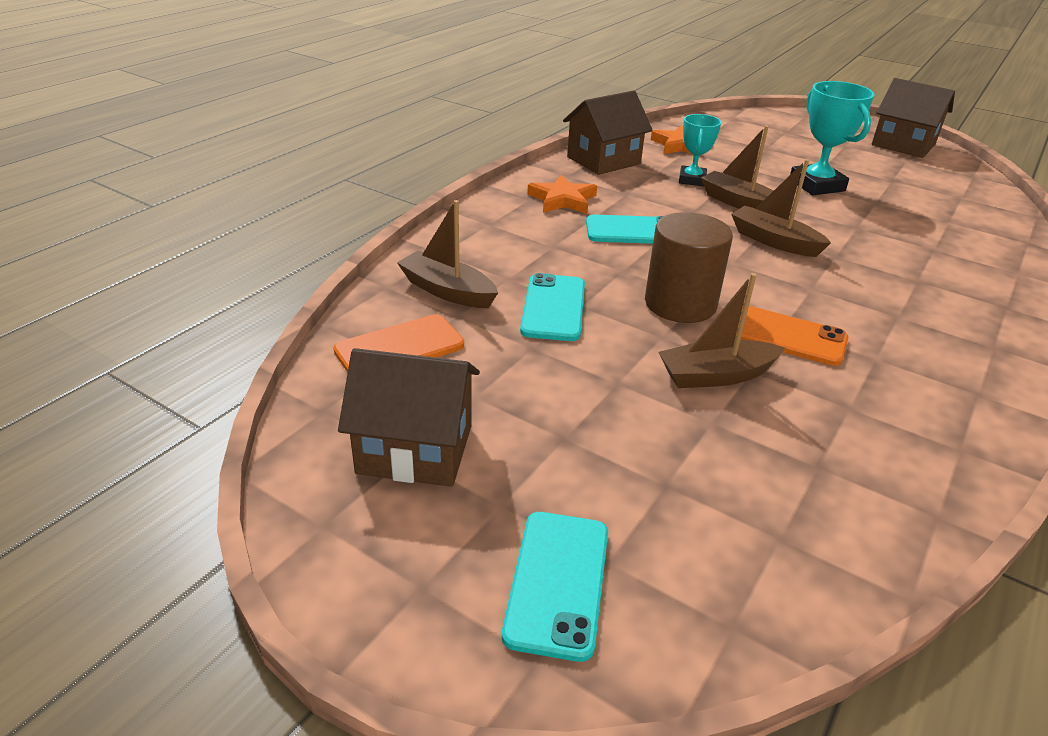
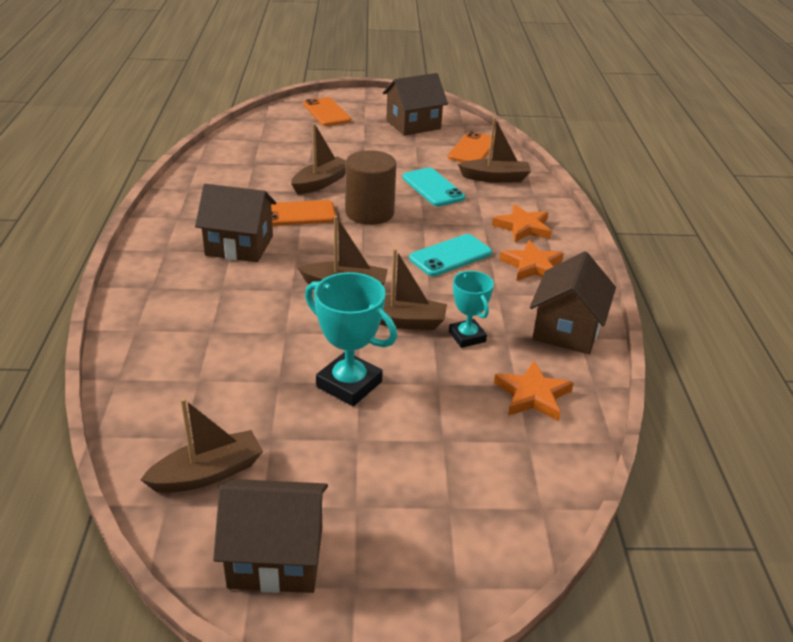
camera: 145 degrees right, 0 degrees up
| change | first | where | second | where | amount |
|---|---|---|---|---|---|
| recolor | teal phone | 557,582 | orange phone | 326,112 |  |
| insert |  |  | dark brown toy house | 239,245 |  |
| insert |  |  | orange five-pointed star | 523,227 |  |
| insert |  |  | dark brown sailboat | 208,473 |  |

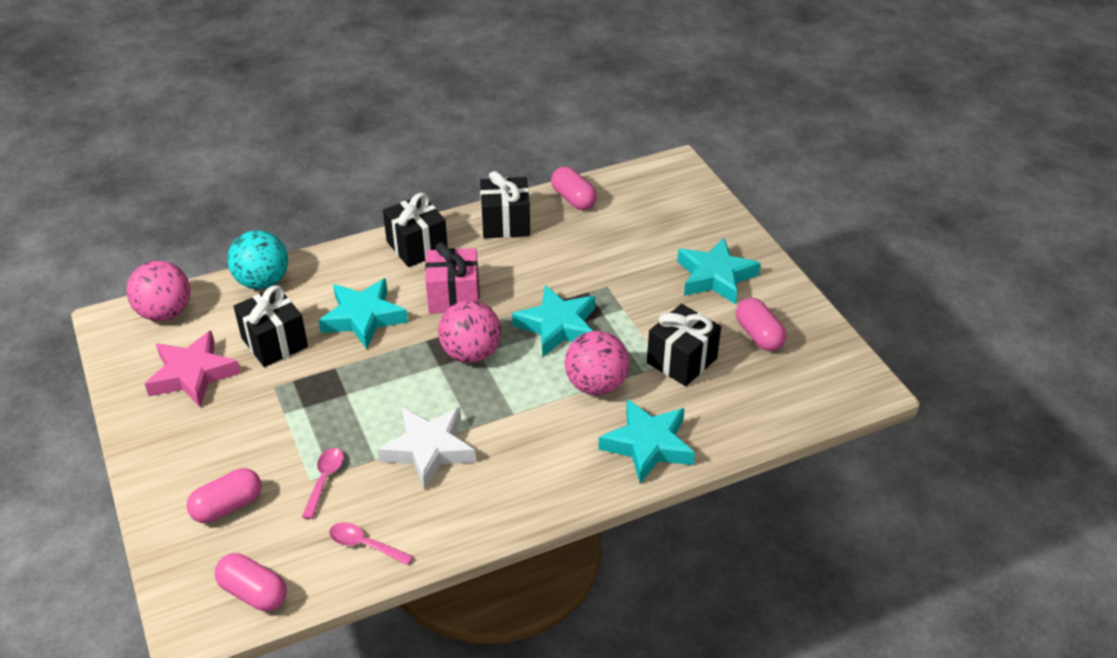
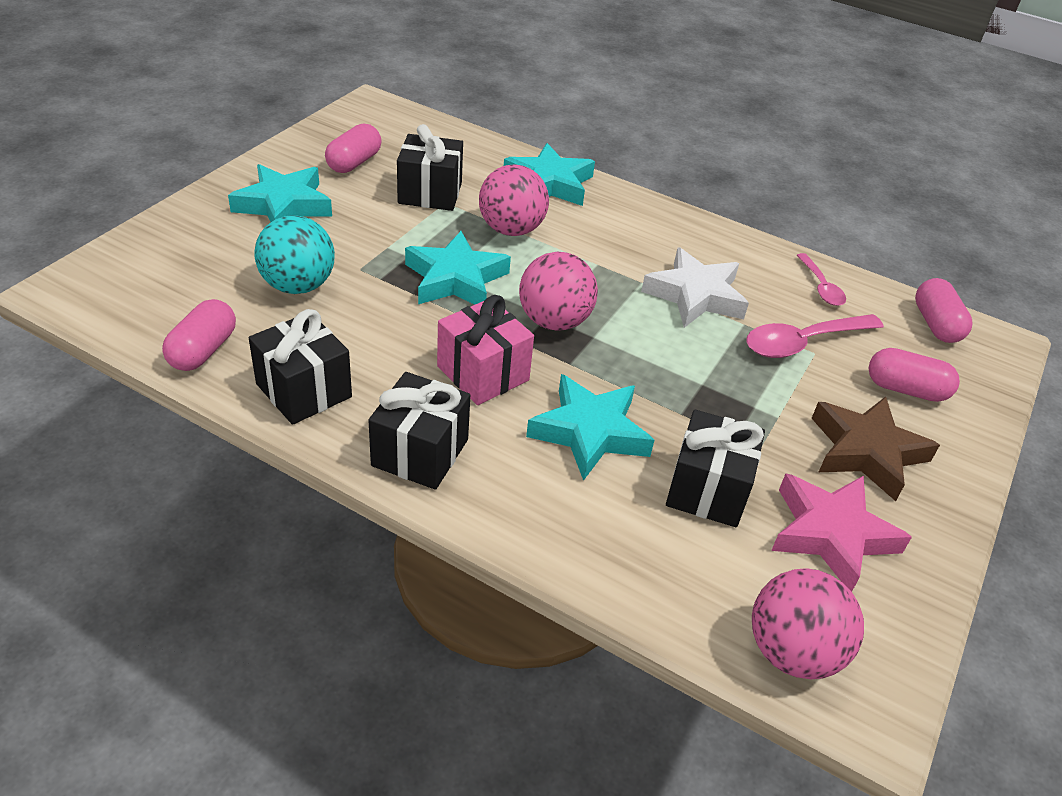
camera: 130 degrees left, 0 degrees up
| change | first | where | second | where | amount |
|---|---|---|---|---|---|
| move | teal play ball | 262,282 |  | 298,286 |  |
| resize | rosy spoon | 325,480 |  | 802,342 | x1.67 |
| insert |  |  | dark brown five-pointed star | 866,452 |  |

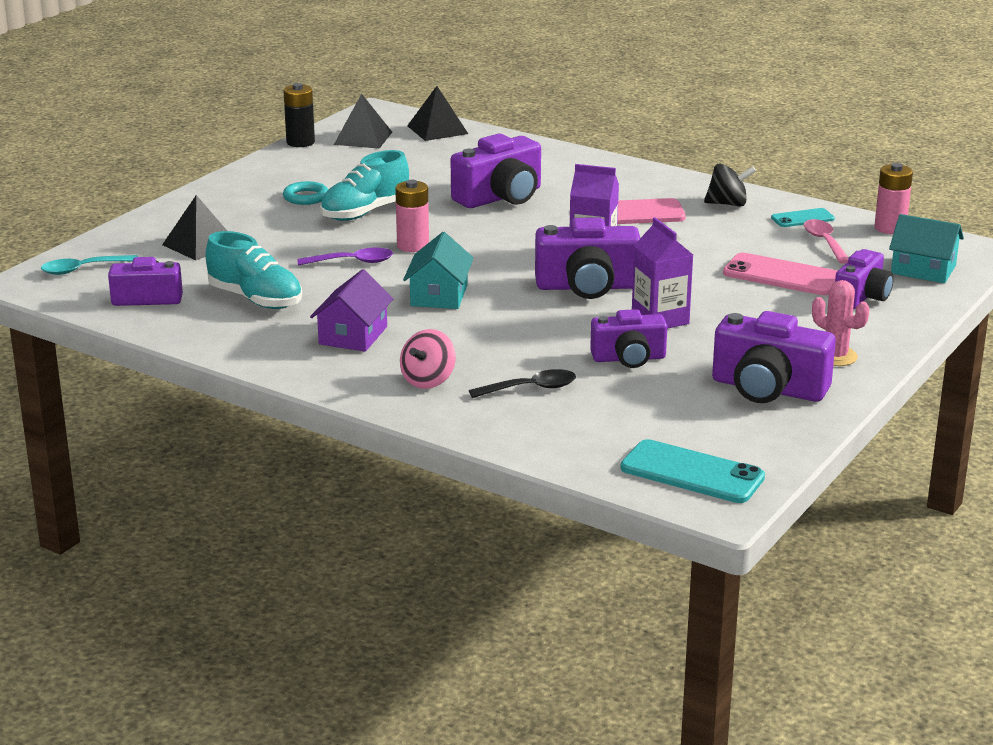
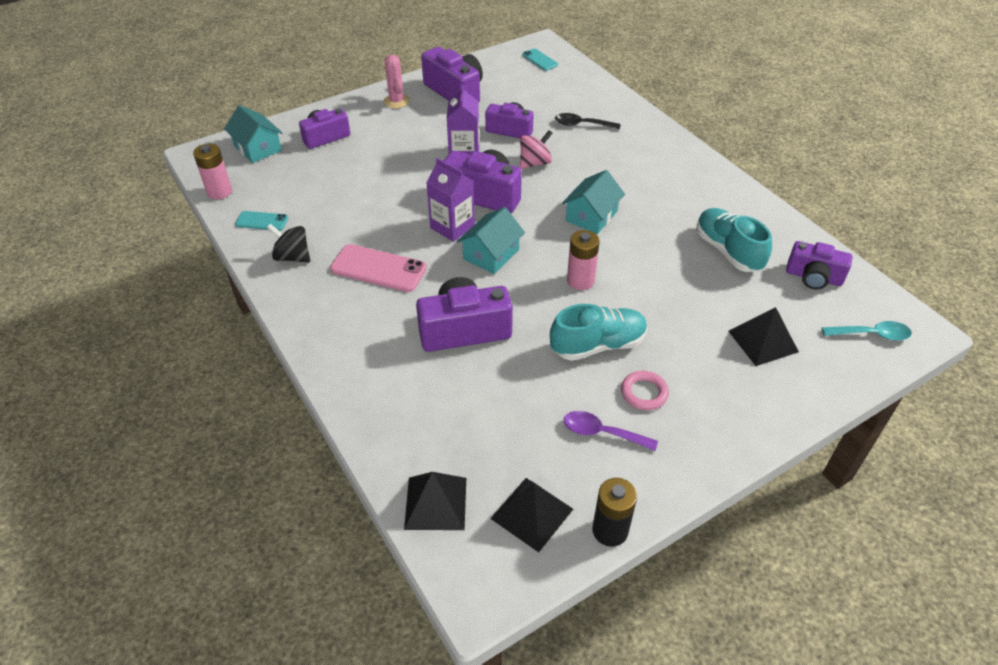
camera: 155 degrees left, 20 degrees up
| change | first | where | second | where | amount |
|---|---|---|---|---|---|
| recolor | teal torus | 306,197 | rosy torus | 644,393 |  |
| delete | rosy spoon | 824,242 |  |  |  |
| move | royal purple spoon | 353,262 |  | 602,433 |  |
| delete | rosy phone | 782,275 |  |  |  |
| delete | royal purple toy house | 353,335 |  |  |  |
| move | rosy spinning top | 428,380 |  | 535,163 |  |
| resize | teal phone | 692,473 |  | 540,60 | x0.57 |
| insert |  |  | teal toy house | 491,254 |  |

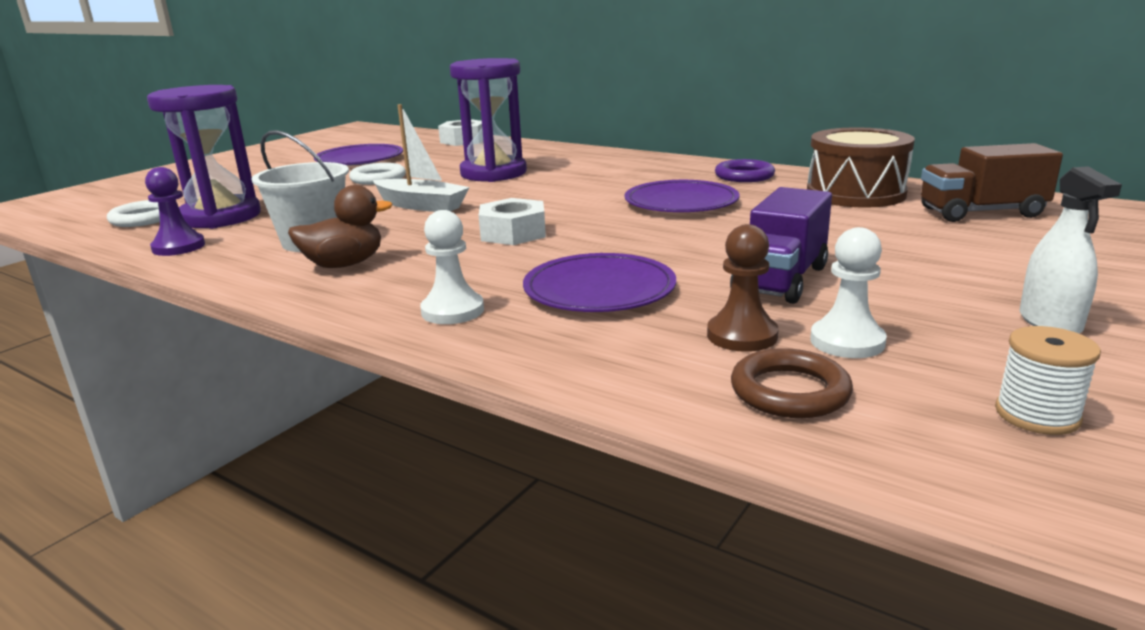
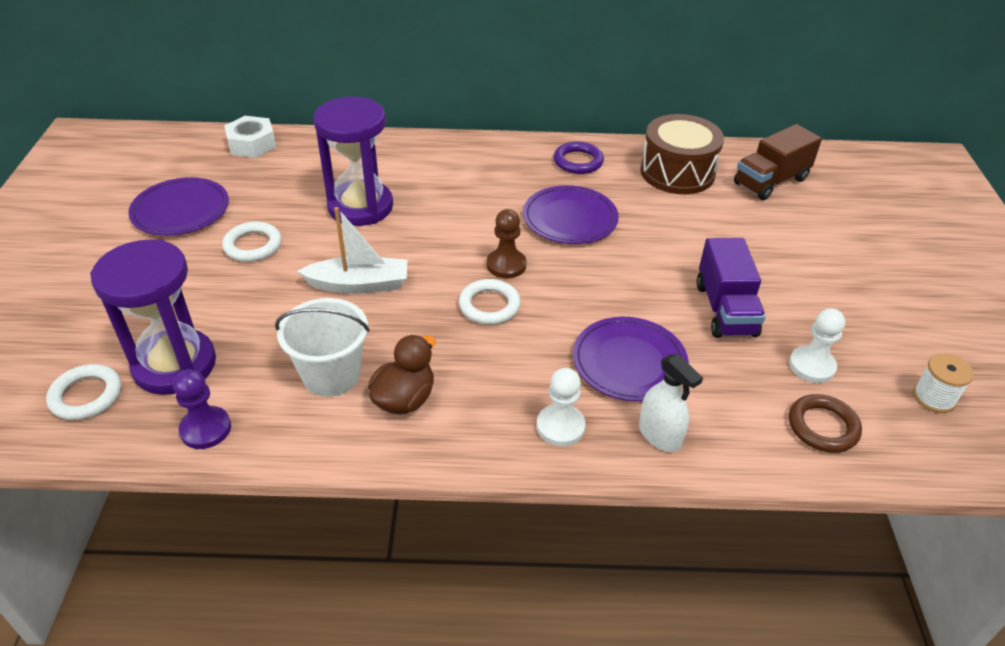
camera: 35 degrees left, 20 degrees up
| change | first | where | second | where | amount |
|---|---|---|---|---|---|
| move | snow-white spray bottle | 1049,322 |  | 659,435 |  |
| replace | snow-white nut | 513,233 | snow-white torus | 489,305 |  |
| move | dark brown chess pawn | 742,335 |  | 506,265 |  |

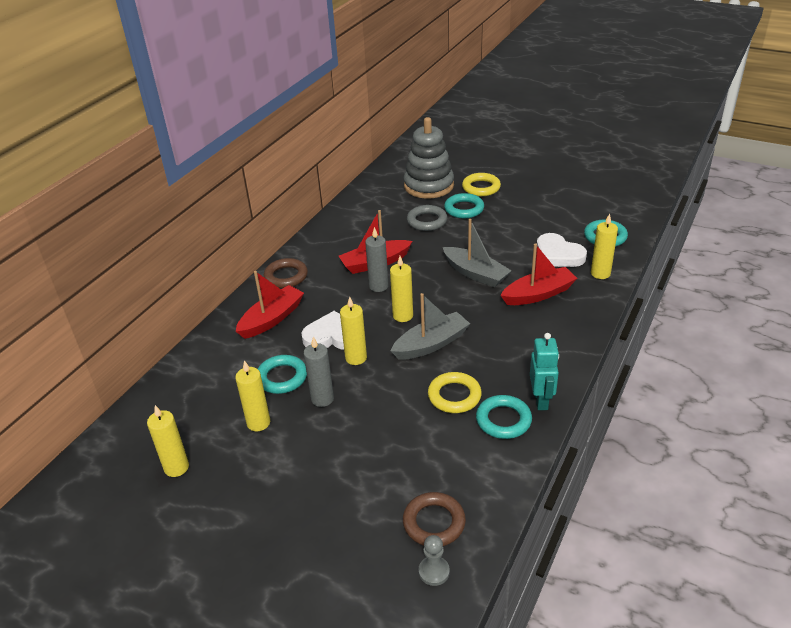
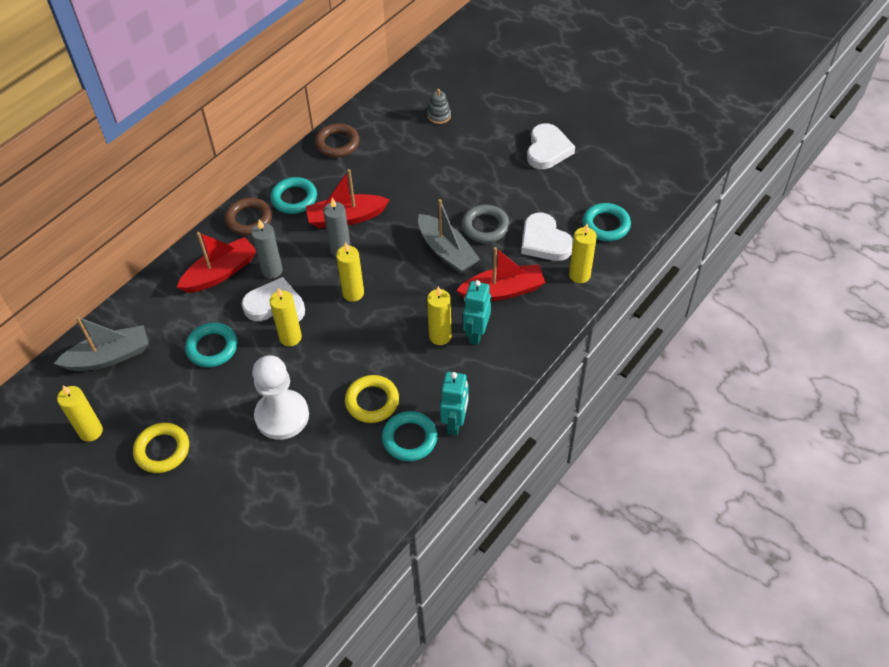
camera: 10 degrees right, 15 degrees up
| change | first | where | second | where | amount |
|---|---|---|---|---|---|
| resize | grey ring stacker | 429,186 |  | 439,116 | x0.41 |
| move | golden torus | 481,188 |  | 162,450 |  |
| move | teal torus | 464,209 |  | 294,198 |  |
| move | grey torus | 427,221 |  | 485,226 |  |
| move | grey sailboat | 431,344 |  | 109,356 |  |
| move | grey pillar candle | 322,399 |  | 272,270 |  |
| move | golden pillar candle | 258,423 |  | 440,336 |  |
| move | dark brown torus | 434,523 |  | 337,143 |  |
| delete | grey chess pawn | 434,571 |  |  |  |
| insert |  |  | snow-white heart shape | 547,150 |  |
| insert |  |  | teal robot figure | 476,334 |  |
| insert |  |  | snow-white chess pawn | 282,416 |  |

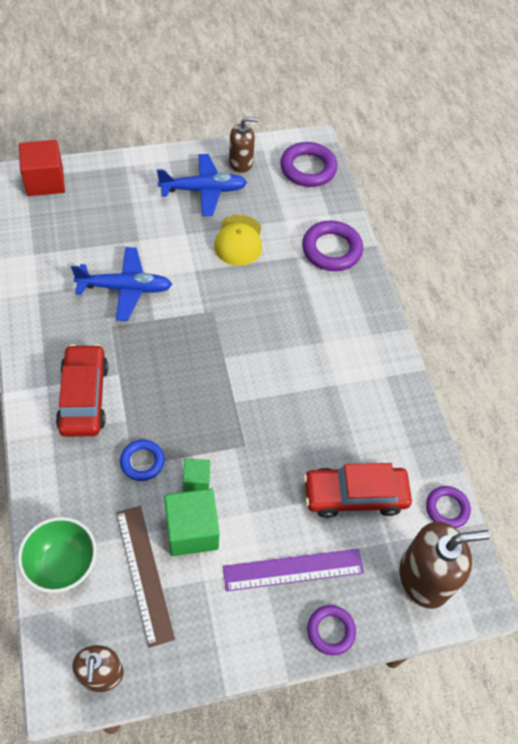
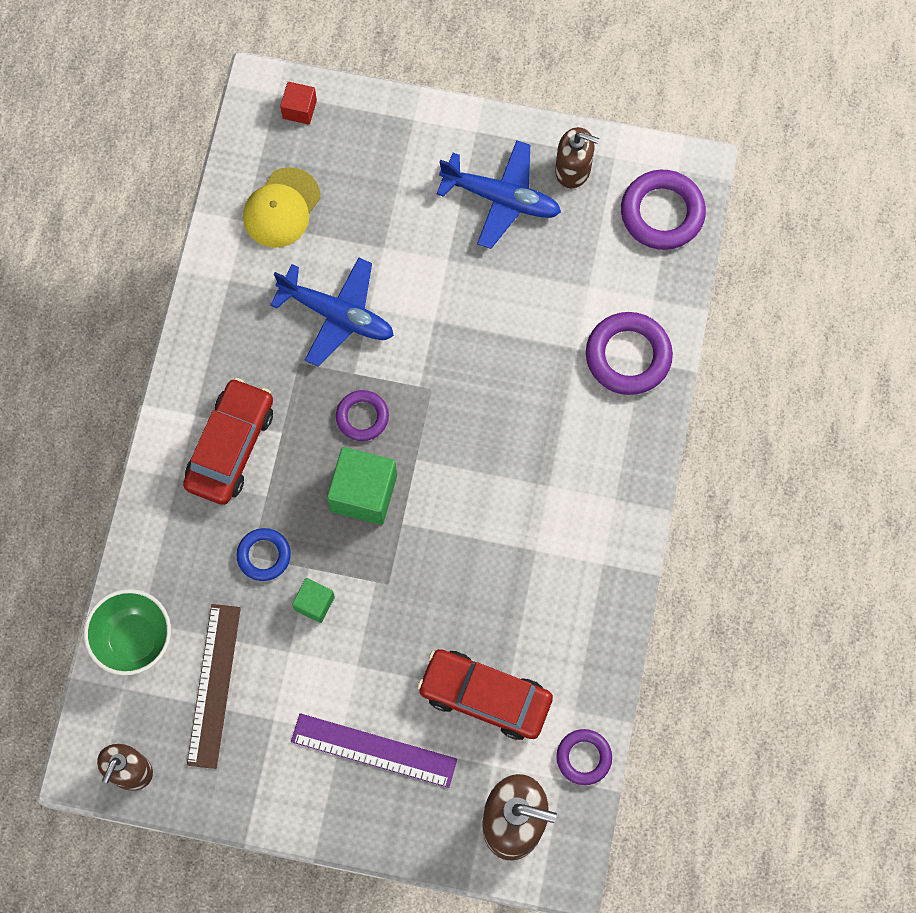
camera: 30 degrees right, 15 degrees up
| change | first | where | second | where | amount |
|---|---|---|---|---|---|
| resize | crimson solid cube | 45,181 |  | 299,109 | x0.55 |
| move | golden baseball cap | 239,241 |  | 281,208 |  |
| move | leaf-green solid cube | 192,530 |  | 363,493 |  |
| move | royal purple torus | 330,631 |  | 362,417 |  |

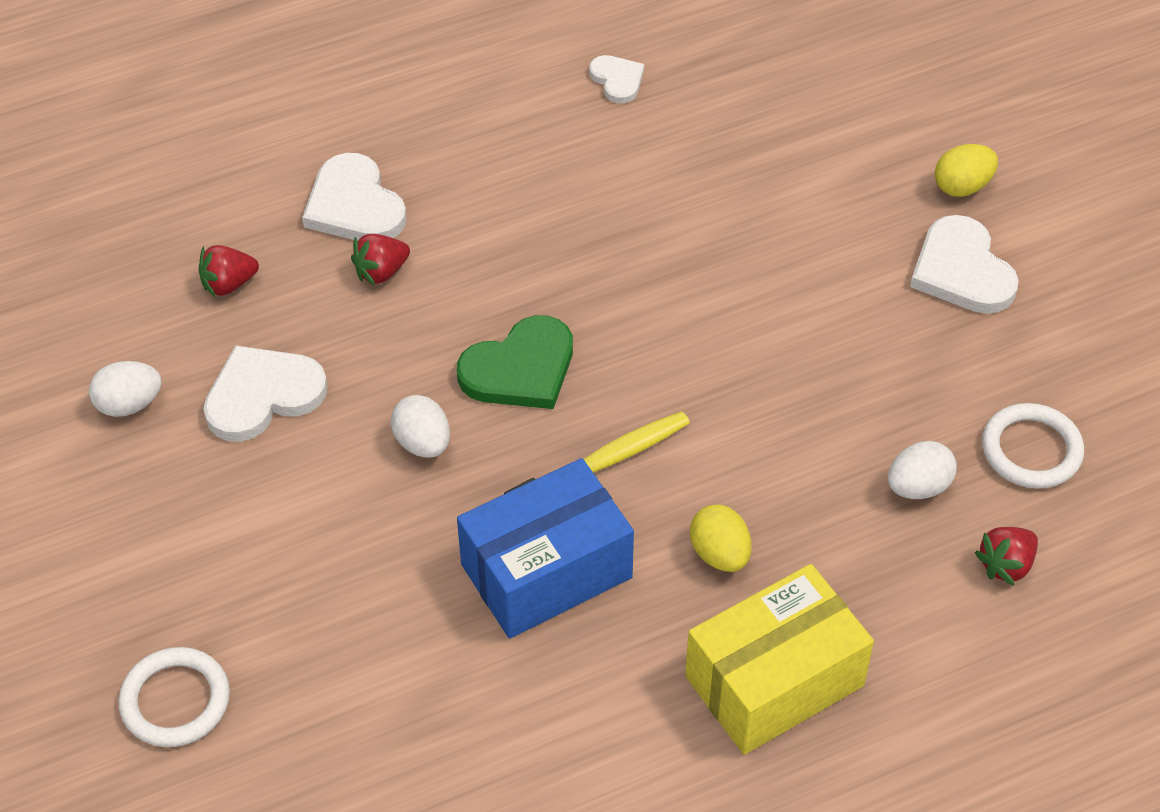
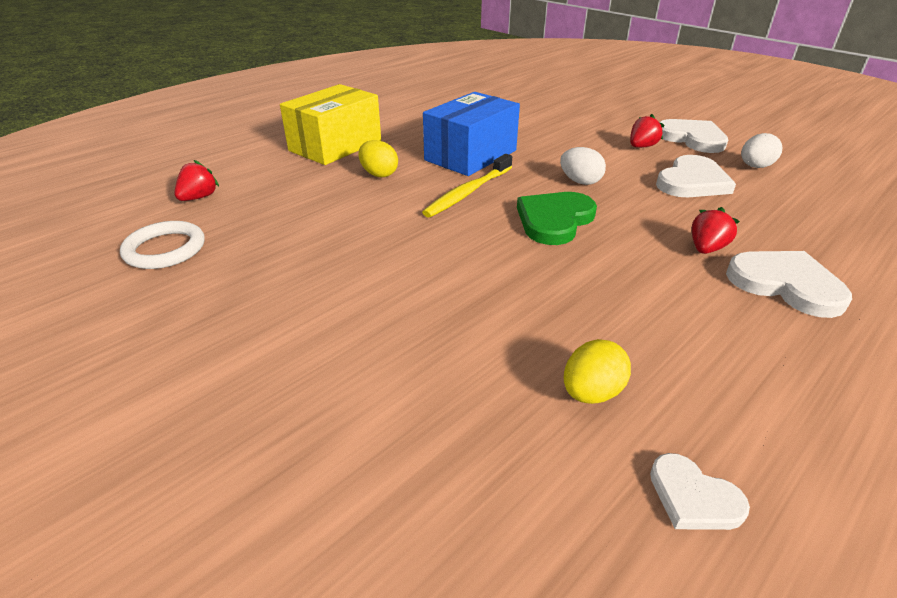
camera: 160 degrees right, 15 degrees down
| change | first | where | second | where | amount |
|---|---|---|---|---|---|
| move | golden toy egg | 962,186 |  | 591,392 |  |
| move | snow-white heart shape | 962,270 |  | 692,138 |  |
| move | crimson toy strawberry | 228,284 |  | 641,147 |  |
| delete | snow-white toy egg | 918,487 |  |  |  |
| delete | snow-white torus | 175,701 |  |  |  |

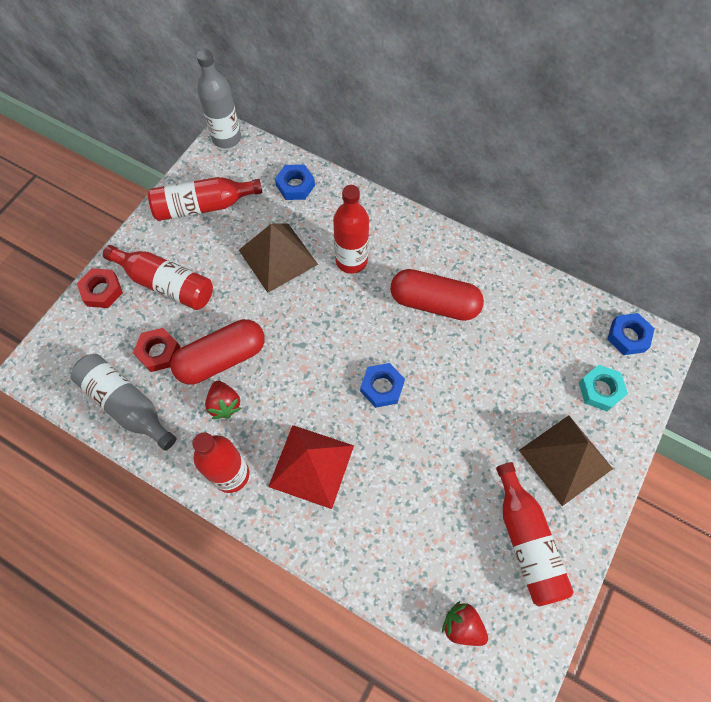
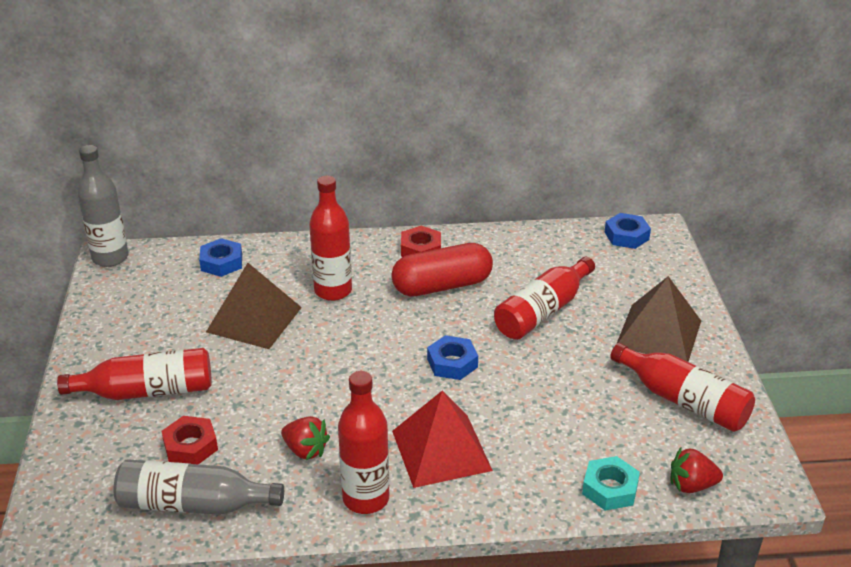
camera: 35 degrees left, 30 degrees down
| change | first | where | second | where | amount |
|---|---|---|---|---|---|
| move | crimson bottle | 203,206 |  | 542,312 |  |
| move | crimson nut | 102,291 |  | 420,249 |  |
| delete | crimson capsule | 222,359 |  |  |  |
| move | teal nut | 600,390 |  | 610,489 |  |

